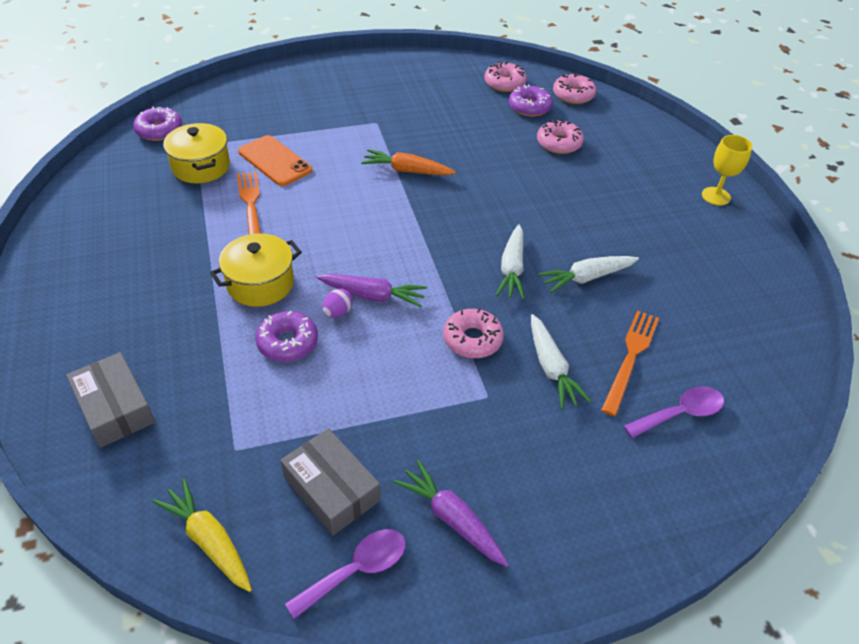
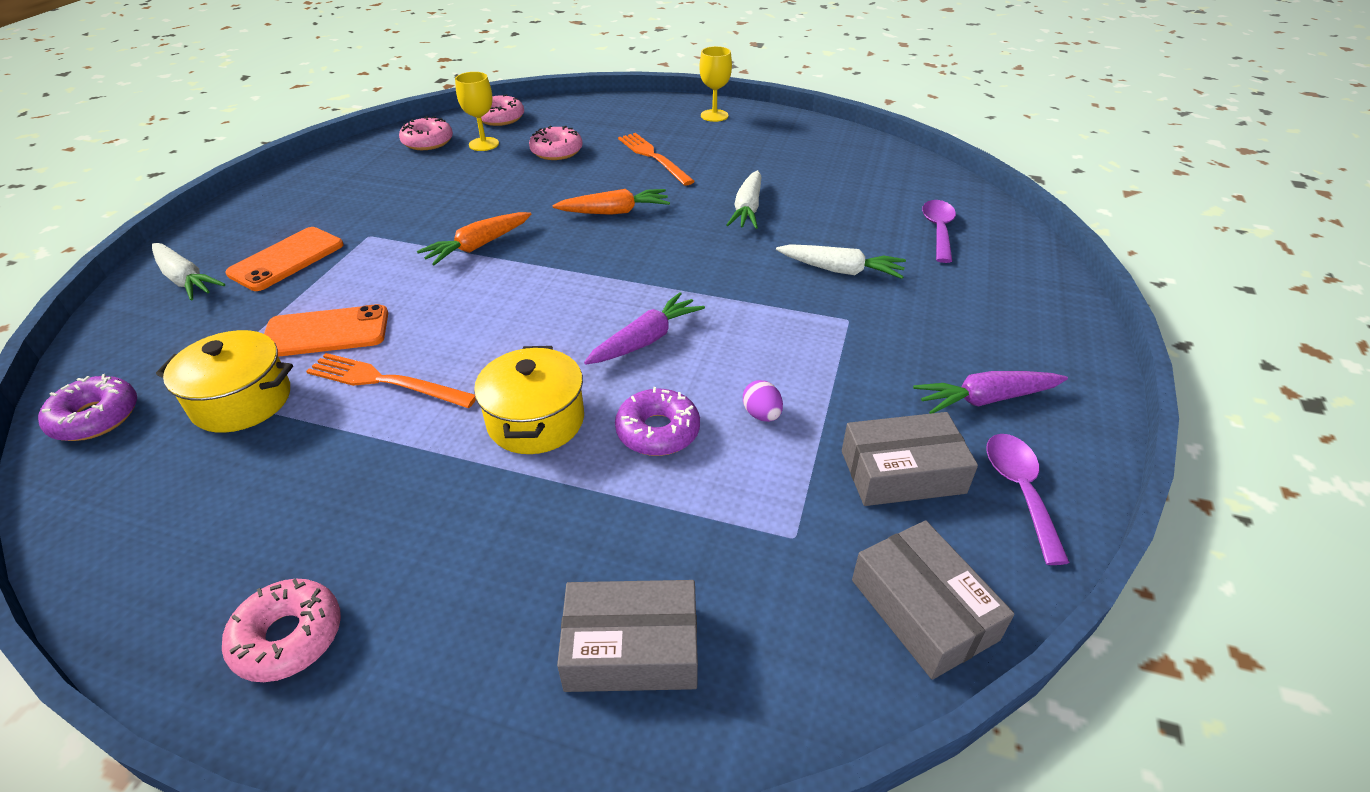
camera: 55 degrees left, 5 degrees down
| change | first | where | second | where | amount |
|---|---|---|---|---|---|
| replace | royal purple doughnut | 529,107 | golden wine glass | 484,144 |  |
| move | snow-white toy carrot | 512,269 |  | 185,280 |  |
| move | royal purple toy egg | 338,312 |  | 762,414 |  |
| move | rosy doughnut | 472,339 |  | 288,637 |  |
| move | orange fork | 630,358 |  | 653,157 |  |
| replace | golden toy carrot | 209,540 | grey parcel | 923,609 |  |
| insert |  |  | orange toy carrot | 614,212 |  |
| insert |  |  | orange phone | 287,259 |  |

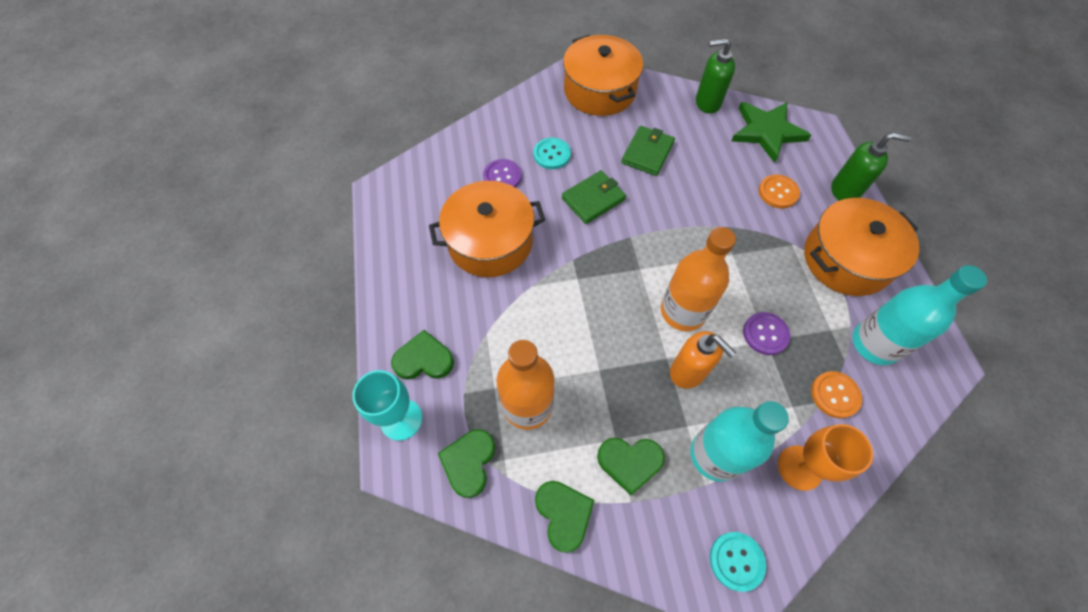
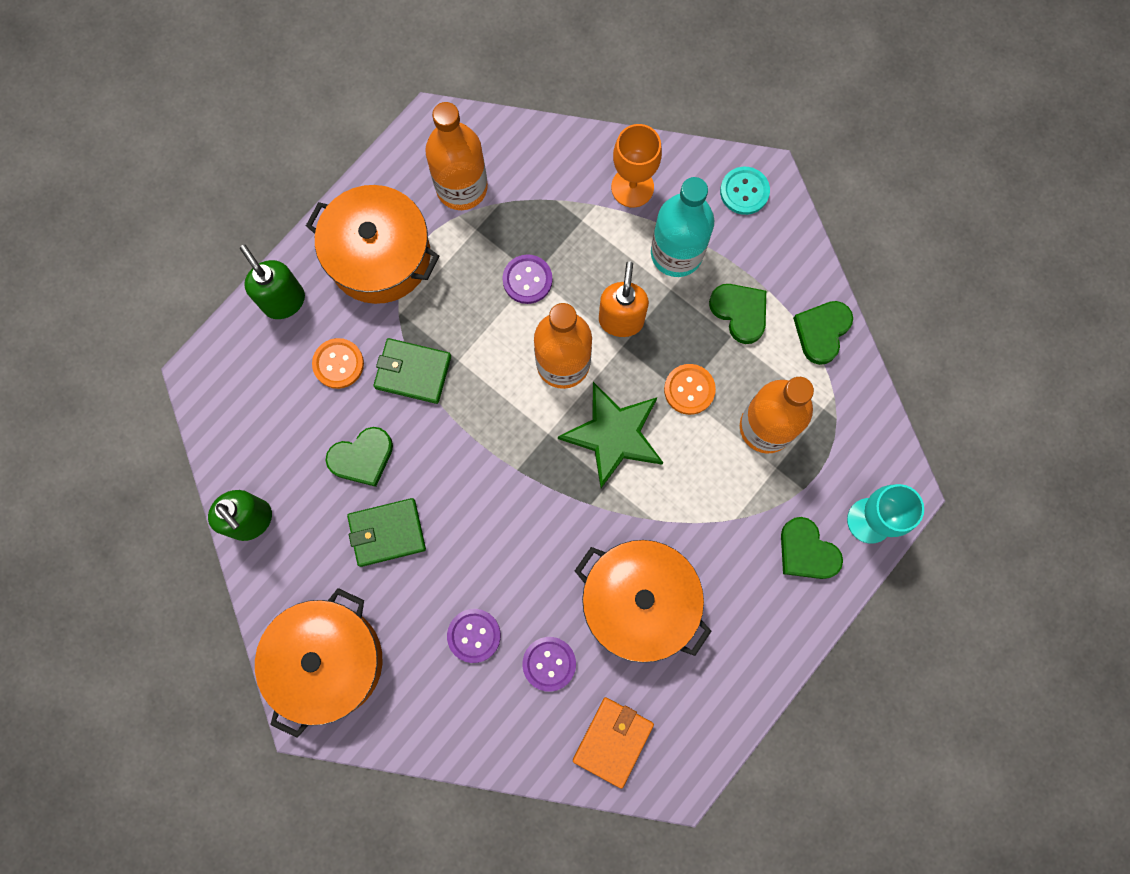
camera: 130 degrees left, 15 degrees up
| change | first | where | second | where | amount |
|---|---|---|---|---|---|
| move | leaf-green five-pointed star | 766,132 |  | 614,435 |  |
| recolor | teal sewing button | 552,154 | royal purple sewing button | 474,635 |  |
| move | leaf-green billfold | 593,199 |  | 413,372 |  |
| recolor | teal bottle | 874,344 | orange bottle | 461,187 |  |
| move | orange sewing button | 835,395 |  | 689,389 |  |
| move | leaf-green heart shape | 469,462 |  | 362,458 |  |
| insert |  |  | orange billfold | 613,741 |  |

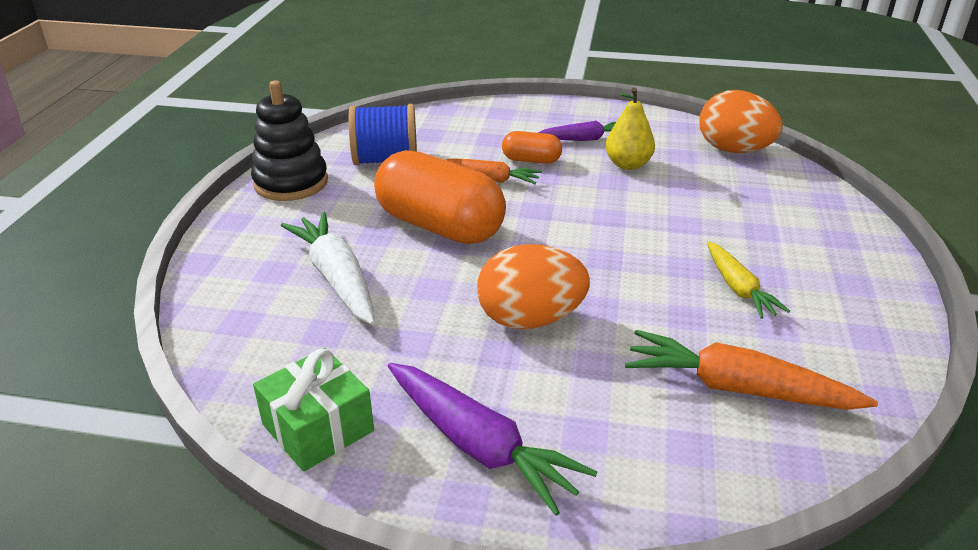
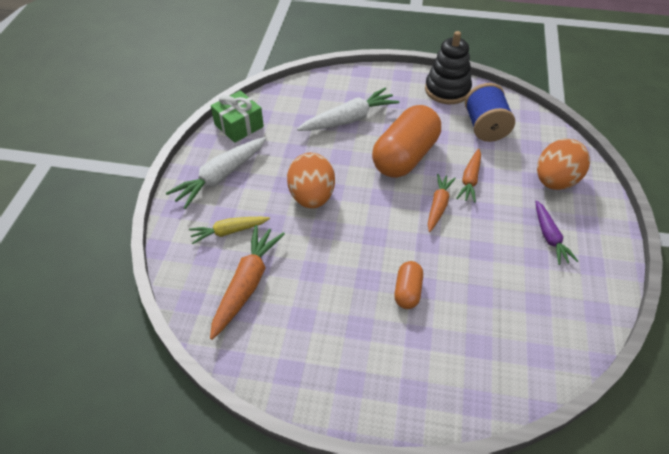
camera: 90 degrees right, 15 degrees up
| change | first | where | second | where | amount |
|---|---|---|---|---|---|
| delete | golden toy pear | 627,164 |  |  |  |
| move | orange toy egg | 733,150 |  | 555,181 |  |
| move | orange capsule | 531,160 |  | 407,291 |  |
| move | golden toy carrot | 738,288 |  | 229,231 |  |
| recolor | royal purple toy carrot | 479,446 | snow-white toy carrot | 220,177 |  |
| insert |  |  | orange toy carrot | 438,206 |  |

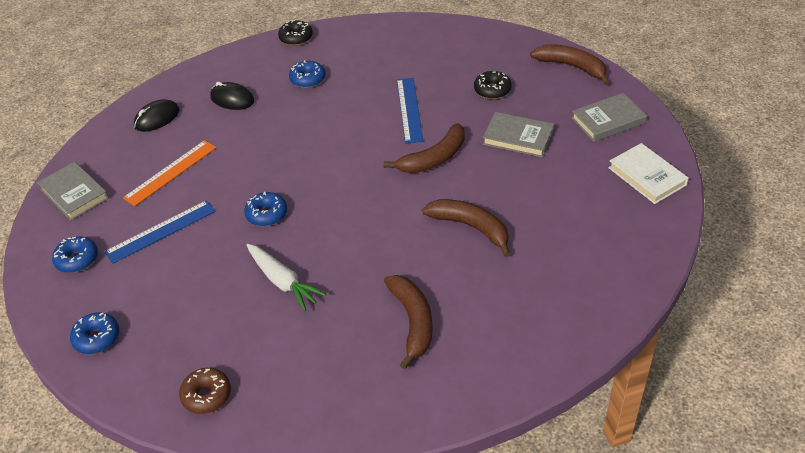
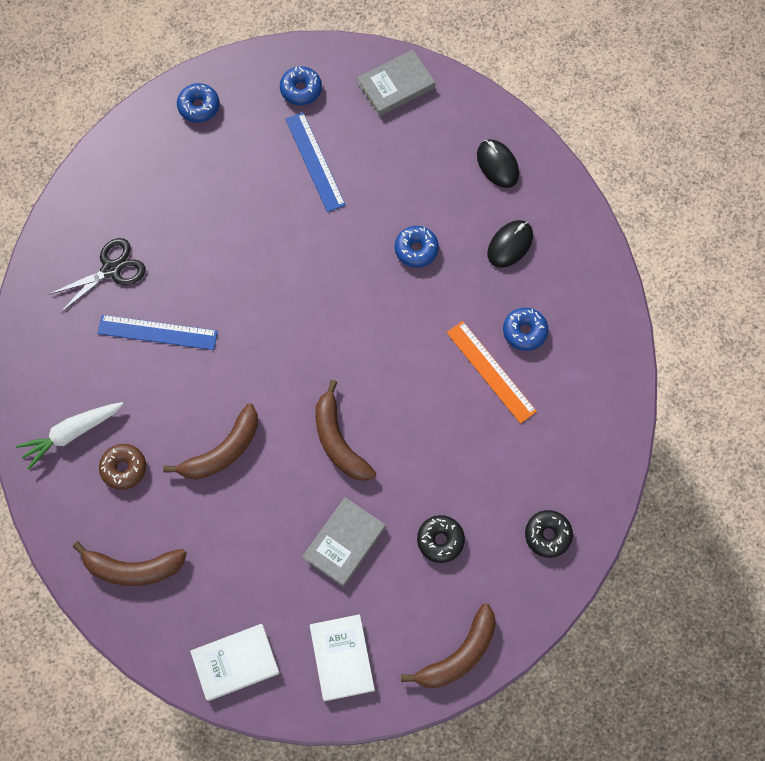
camera: 100 degrees right, 25 degrees up
| change | first | where | second | where | amount |
|---|---|---|---|---|---|
| move | ebony doughnut | 296,38 |  | 547,535 |  |
| move | blue straightedge | 409,109 |  | 157,332 |  |
| recolor | grey hardcover | 608,120 | snow-white hardcover | 342,658 |  |
| move | orange straightedge | 170,172 |  | 491,371 |  |
| move | blue doughnut | 267,214 |  | 416,249 |  |
| move | snow-white toy carrot | 283,282 |  | 71,434 |  |
| move | dark brown banana | 413,321 |  | 133,569 |  |
| move | dark brown doughnut | 206,395 |  | 124,468 |  |
| insert |  |  | ebony scissors | 111,270 |  |

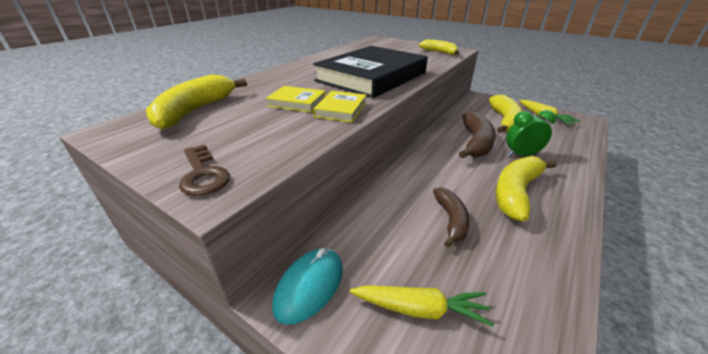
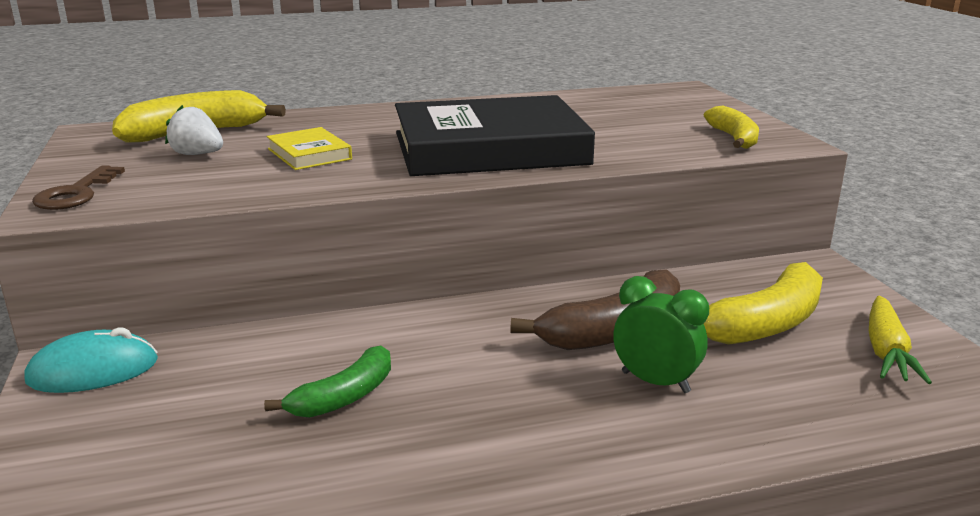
camera: 40 degrees right, 10 degrees down
| change | first | where | second | where | amount |
|---|---|---|---|---|---|
| delete | golden hardcover | 341,109 |  |  |  |
| delete | golden banana | 516,192 |  |  |  |
| recolor | dark brown banana | 451,220 | leaf-green banana | 344,397 |  |
| delete | golden toy carrot | 419,309 |  |  |  |
| insert |  |  | snow-white toy strawberry | 197,154 |  |

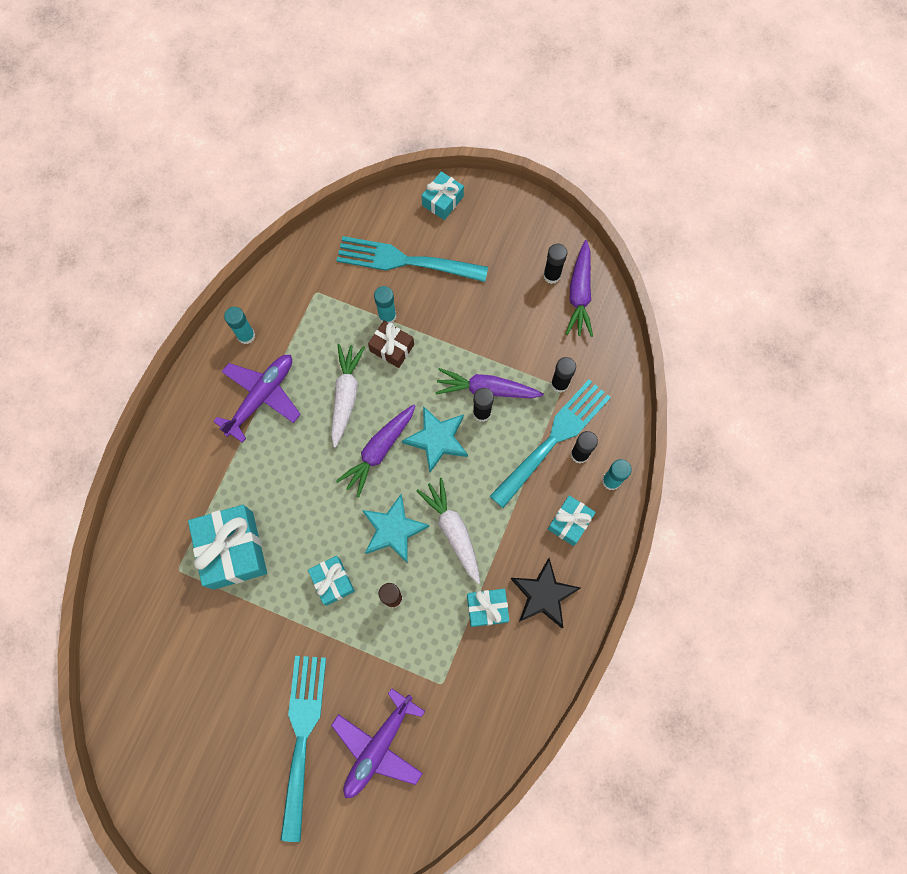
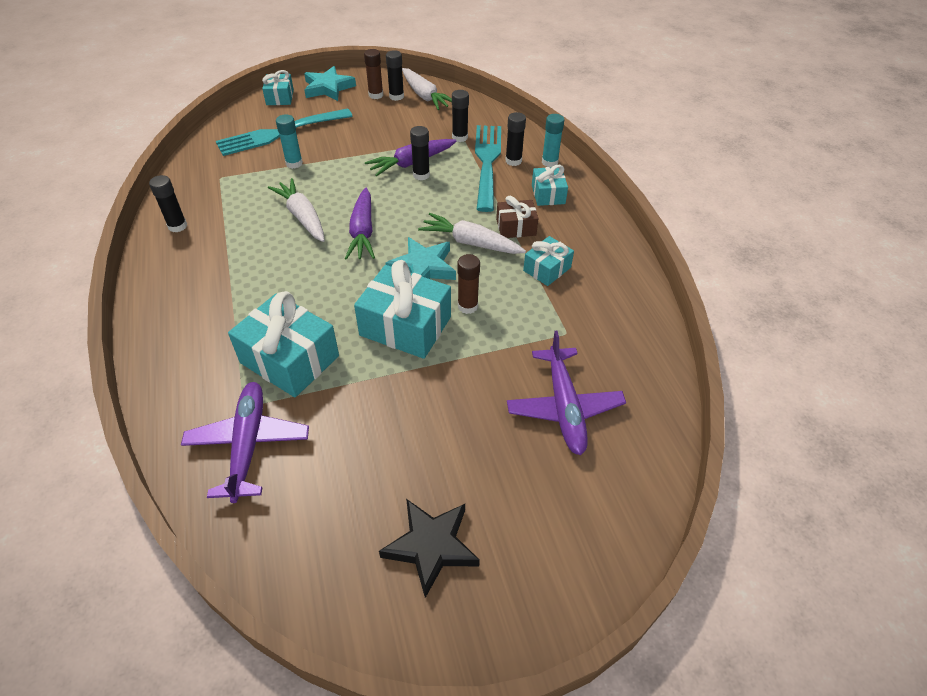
camera: 40 degrees left, 25 degrees down
| change | first | where | second | where | amount |
|---|---|---|---|---|---|
| recolor | royal purple toy carrot | 579,294 | snow-white toy carrot | 425,96 |  |
| recolor | teal glue stick | 246,336 | ebony glue stick | 177,226 |  |
| move | dark brown wrapped gift | 392,348 |  | 516,227 |  |
| move | royal purple plane | 261,397 |  | 248,445 |  |
| move | teal five-pointed star | 437,439 |  | 328,88 |  |
| resize | teal wrapped gift | 333,581 |  | 405,326 | x1.78 |
| move | ebony five-pointed star | 543,595 |  | 431,546 |  |
| delete | teal fork | 302,736 |  |  |  |
| insert |  |  | dark brown glue stick | 376,95 |  |

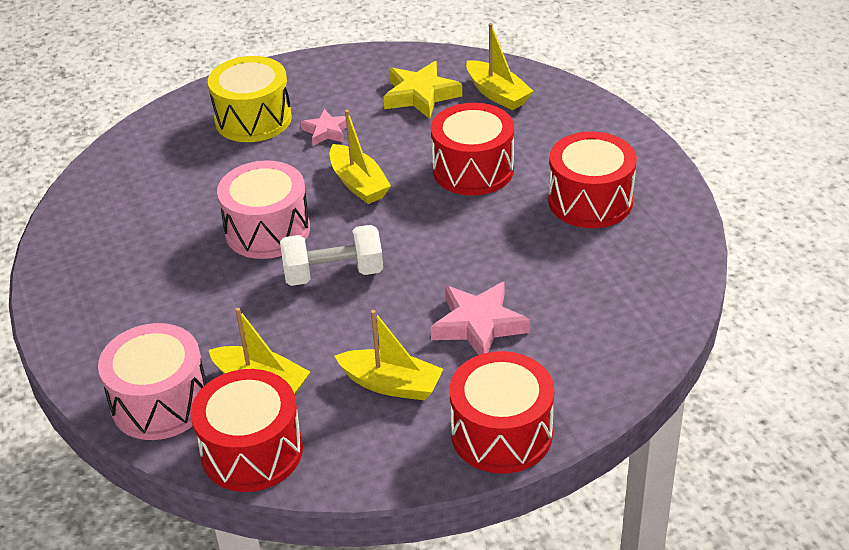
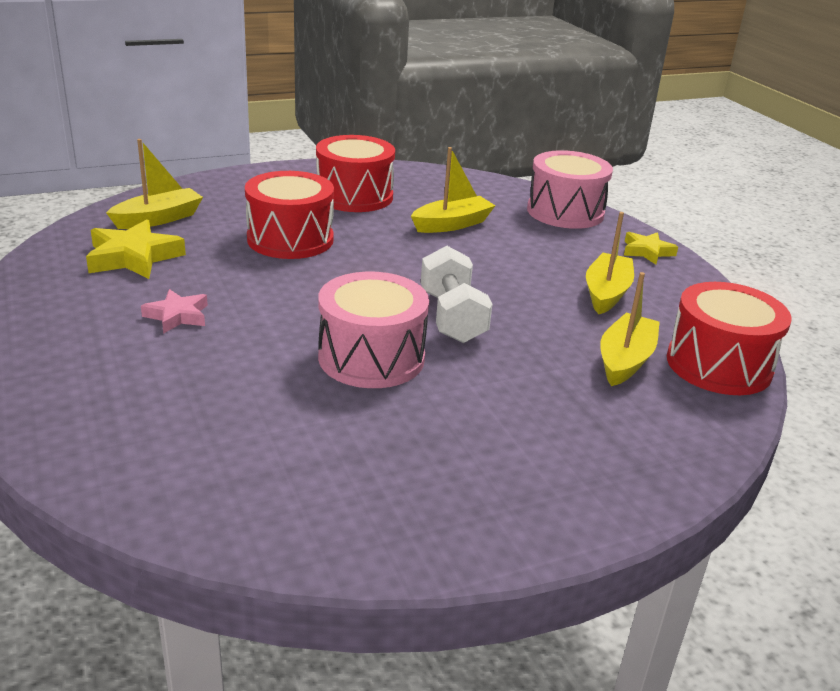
camera: 95 degrees left, 10 degrees down
| change | first | where | second | where | amount |
|---|---|---|---|---|---|
| delete | golden drum | 253,119 |  |  |  |
| move | golden sailboat | 358,184 |  | 452,224 |  |
| delete | rosy five-pointed star | 478,325 |  |  |  |
| move | rosy drum | 160,402 |  | 565,212 |  |
| replace | crimson drum | 501,433 | golden five-pointed star | 647,251 |  |

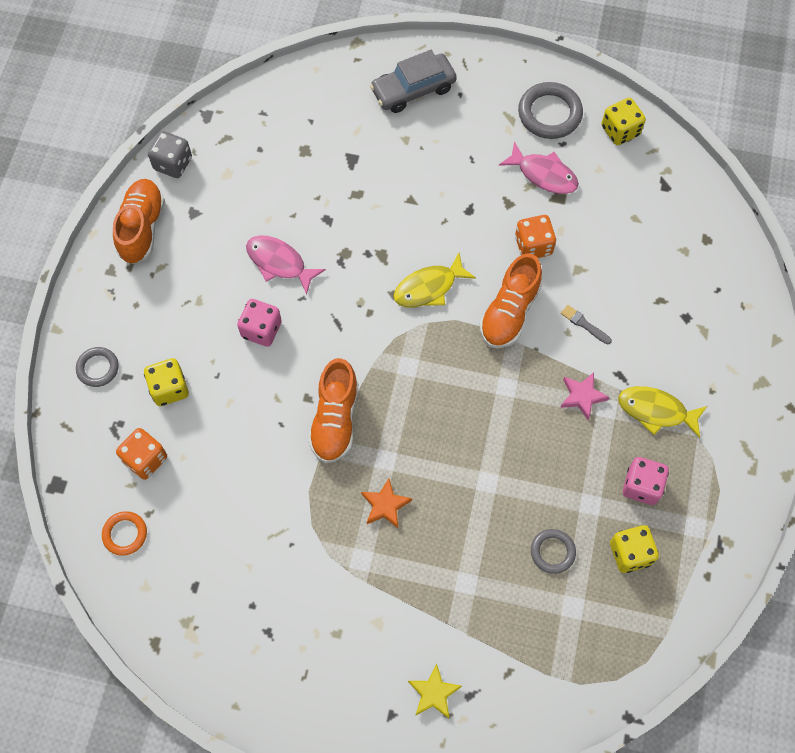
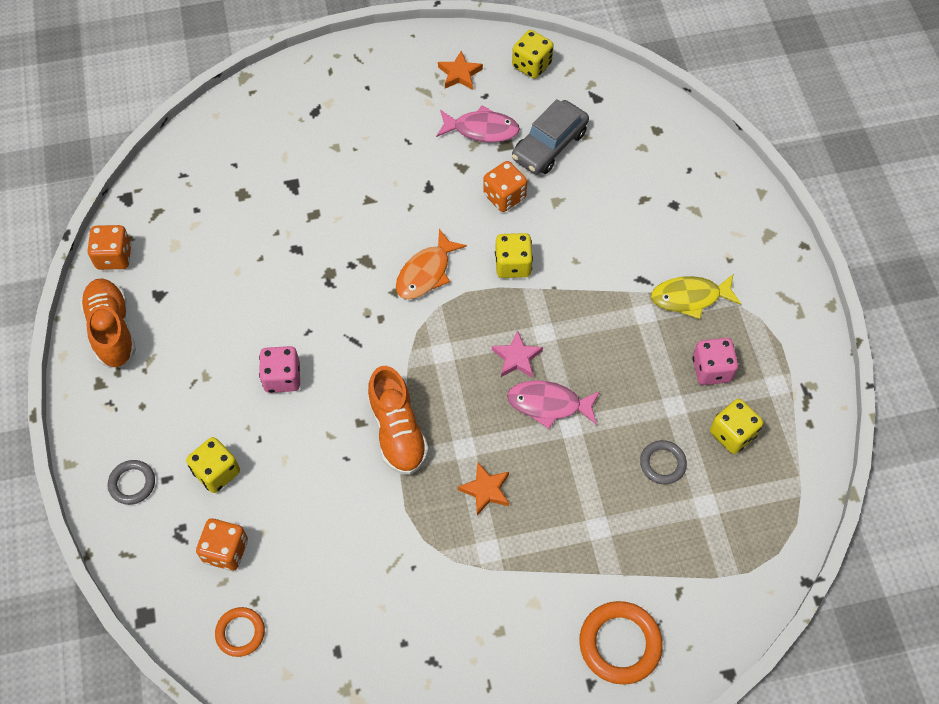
camera: 25 degrees left, 5 degrees down
| change | first | where | second | where | amount |
|---|---|---|---|---|---|
| move | grey car | 413,89 |  | 549,145 |  |
| replace | grey torus | 549,114 | orange five-pointed star | 460,74 |  |
| recolor | grey game die | 173,163 | orange game die | 114,256 |  |
| move | rosy toy fish | 279,263 |  | 548,404 |  |
| recolor | golden toy fish | 429,287 | orange toy fish | 426,273 |  |
| replace | orange shoe | 509,312 | golden game die | 513,265 |  |
| delete | grey brush | 584,324 |  |  |  |
| move | rosy five-pointed star | 582,396 |  | 517,358 |  |
| replace | golden five-pointed star | 433,693 | orange torus | 620,644 |  |

